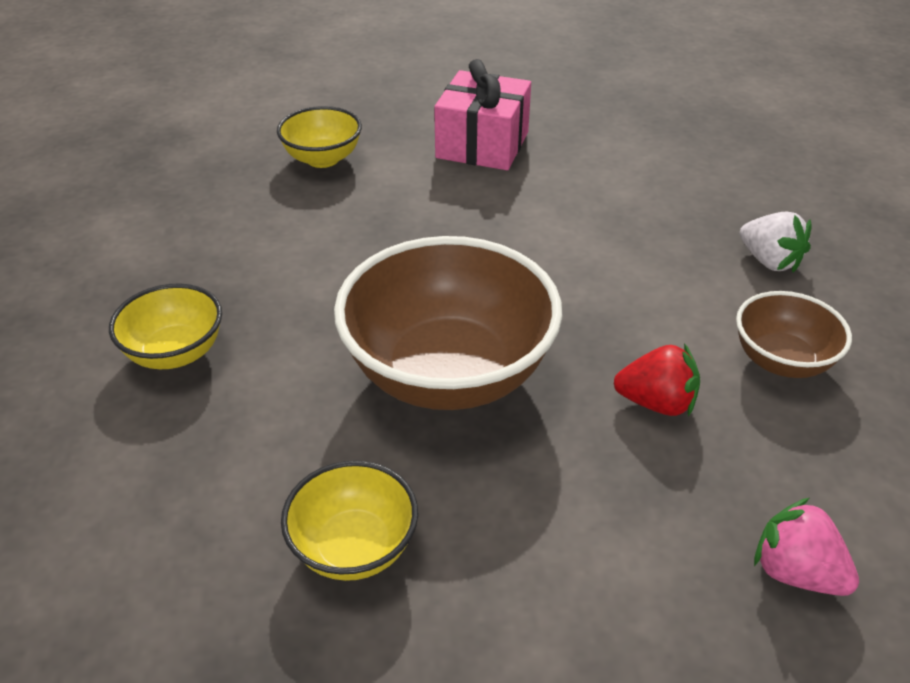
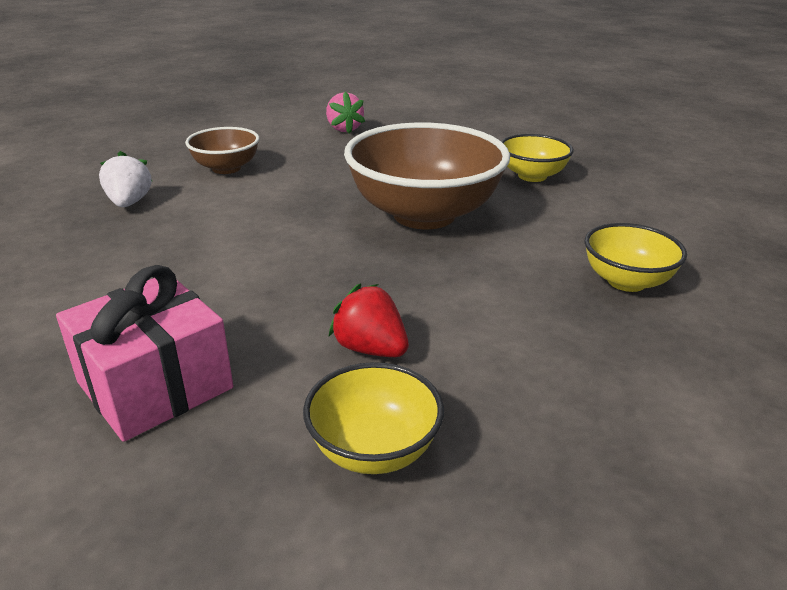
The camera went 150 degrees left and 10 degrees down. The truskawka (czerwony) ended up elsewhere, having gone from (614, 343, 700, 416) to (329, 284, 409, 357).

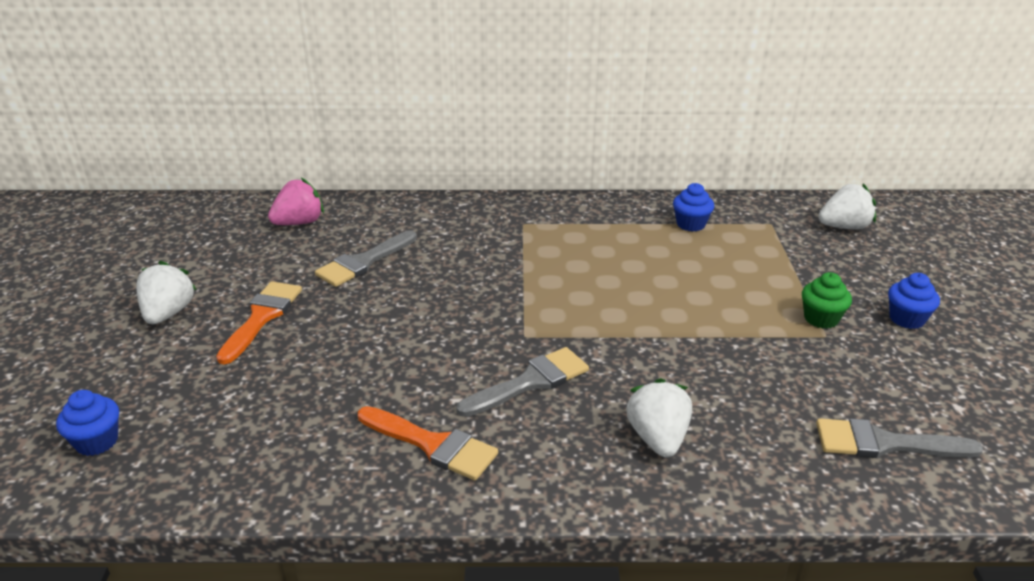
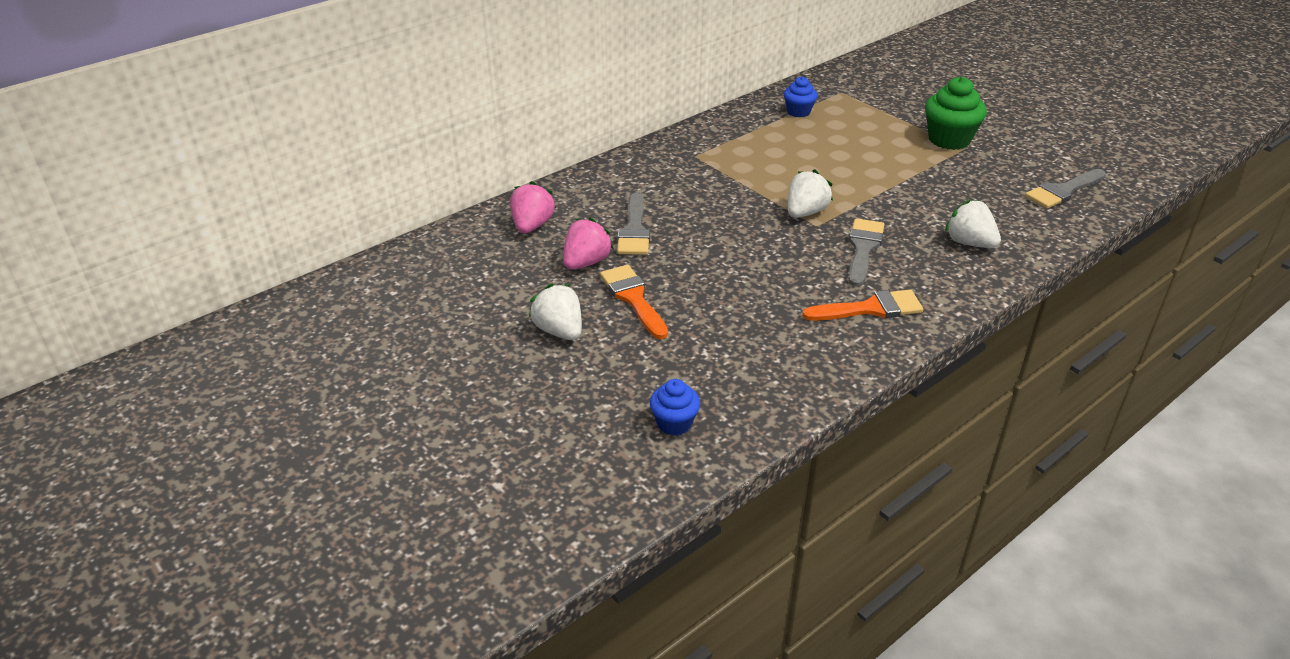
The camera went 40 degrees left and 5 degrees up. The second view gained the truskawka (różowy) at (563, 217, 614, 270). The truskawka (biały) ended up elsewhere, having gone from (818, 183, 876, 230) to (788, 169, 833, 218). The size of the muffinka (zielony) at (802, 272, 852, 329) changed by a factor of 1.70. The second view lost the muffinka (niebieski) at (888, 273, 940, 329).

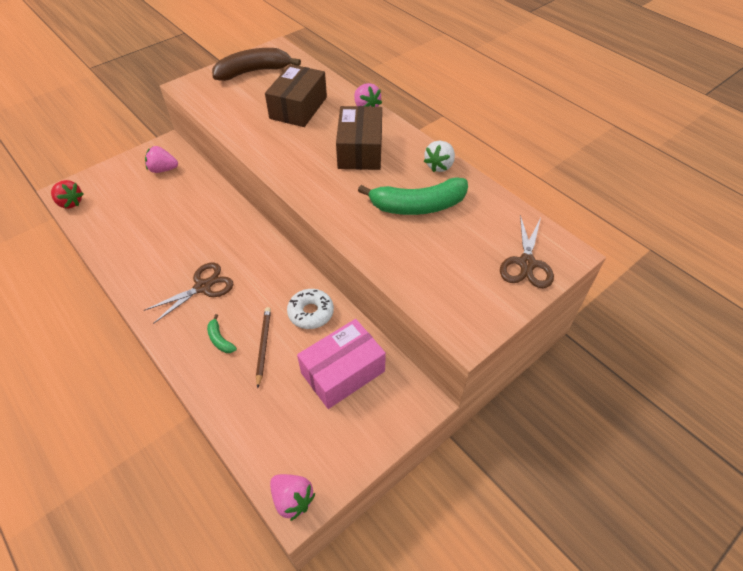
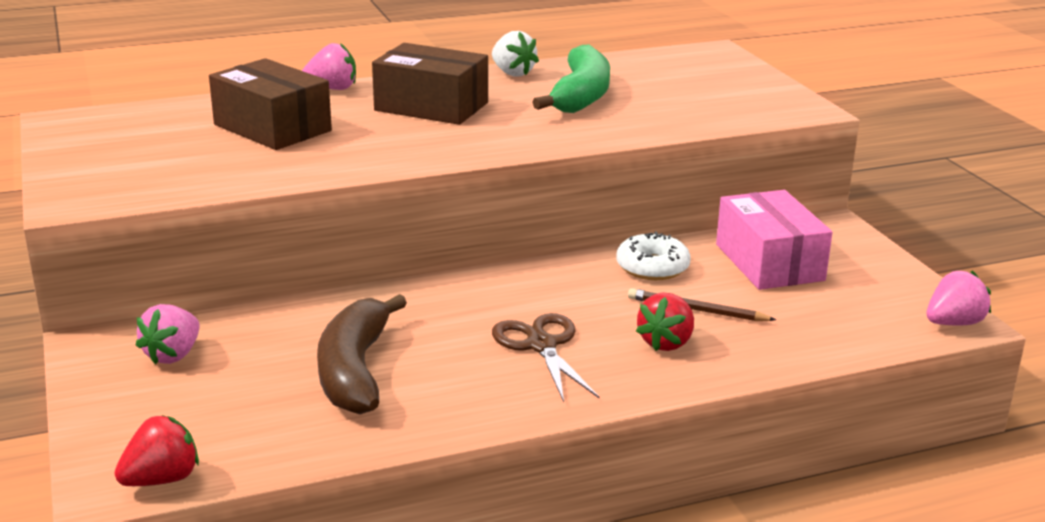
The camera went 70 degrees left and 25 degrees down. The banan (brązowy) ended up elsewhere, having gone from (212, 48, 301, 81) to (317, 294, 407, 414). Where the banan (zielony) stood at (207, 314, 237, 353), the truskawka (czerwony) came to stand at (636, 292, 694, 351). The second view lost the nożyczki (brązowy) at (500, 215, 554, 288).

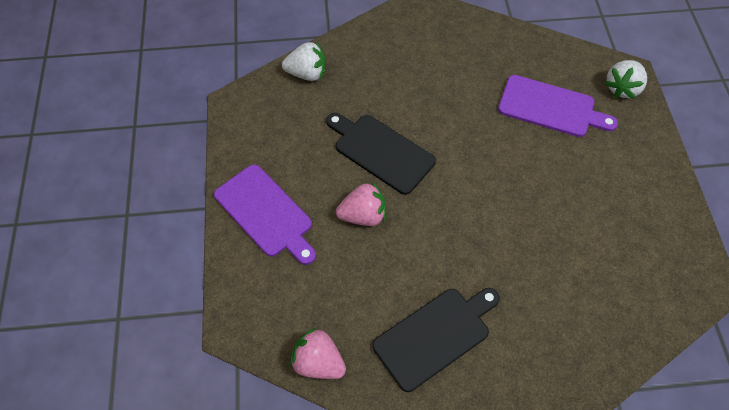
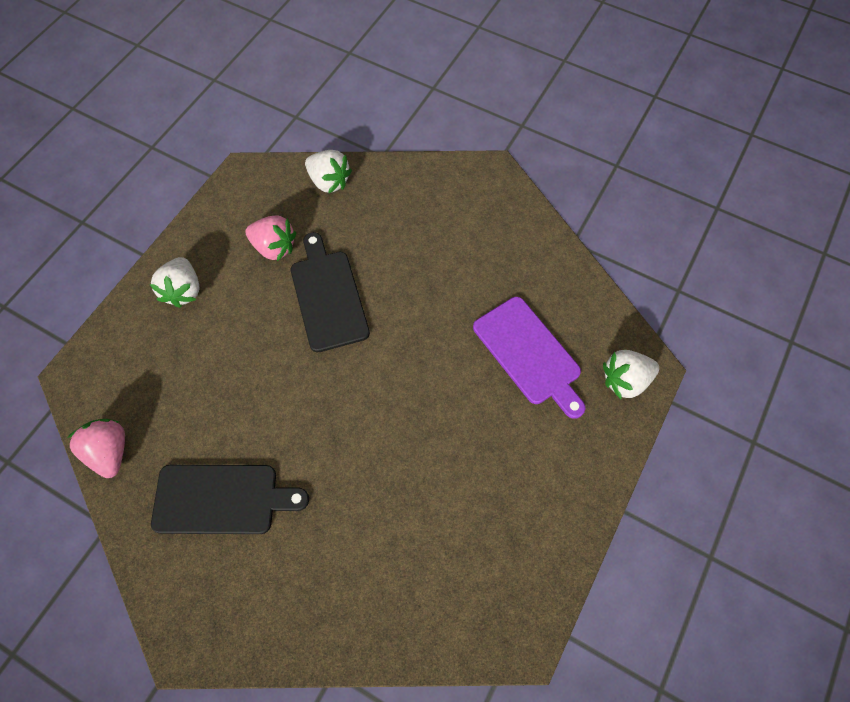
The camera went 35 degrees right and 5 degrees up. Where the deska do krojenia (fioletowy) stood at (214, 164, 316, 265), the truskawka (biały) came to stand at (150, 257, 200, 308). The truskawka (różowy) ended up elsewhere, having gone from (336, 182, 386, 226) to (245, 215, 296, 261).

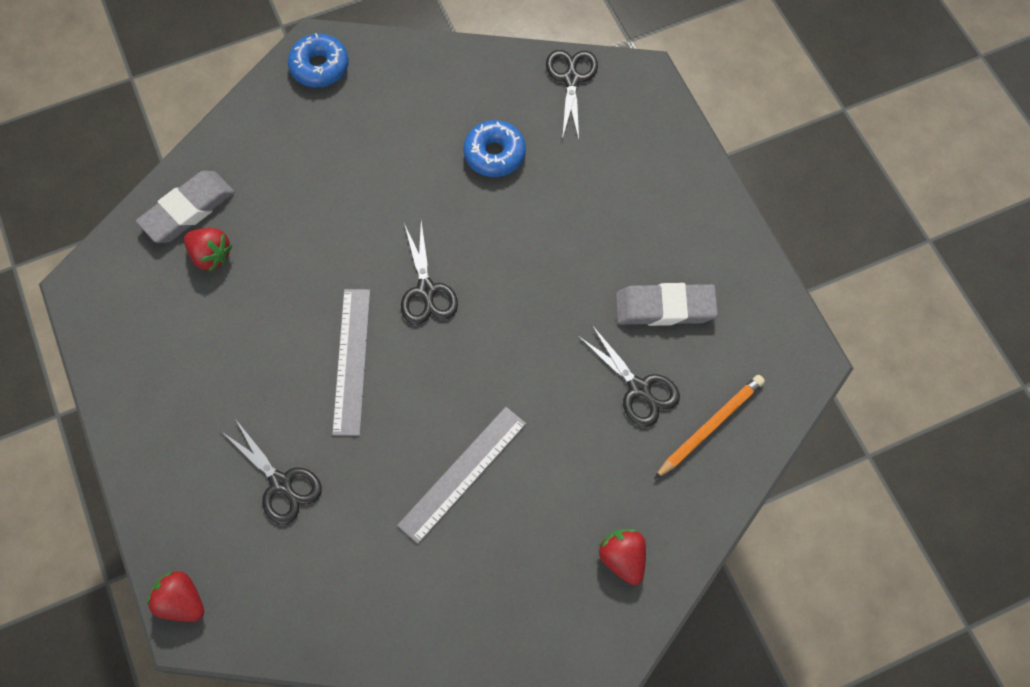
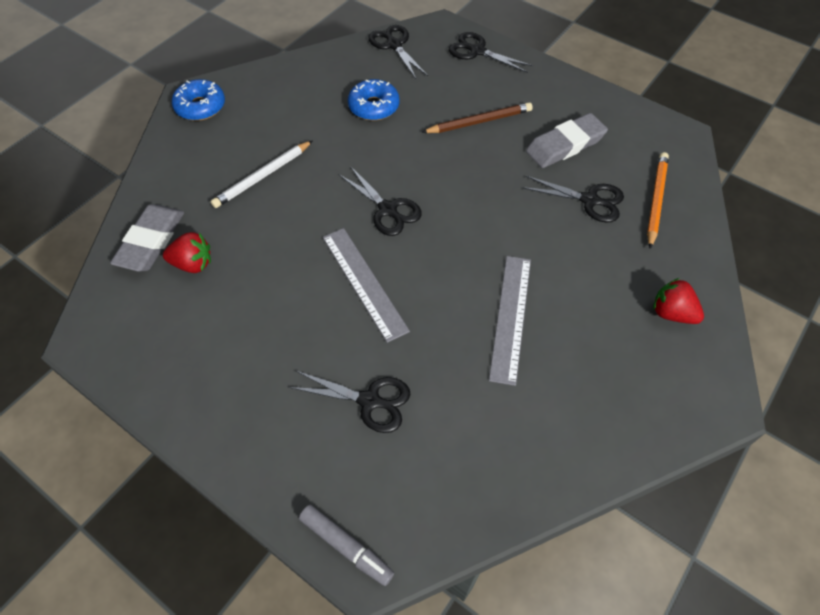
The camera went 30 degrees left and 10 degrees down. The second view gained the ołówek (biały) at (210, 140, 313, 208). Where the truskawka (czerwony) stood at (147, 571, 204, 622), the flamaster (szary) came to stand at (299, 504, 394, 586). The second view gained the ołówek (brązowy) at (421, 102, 533, 133). The second view gained the nożyczki (czarny) at (449, 32, 533, 73).

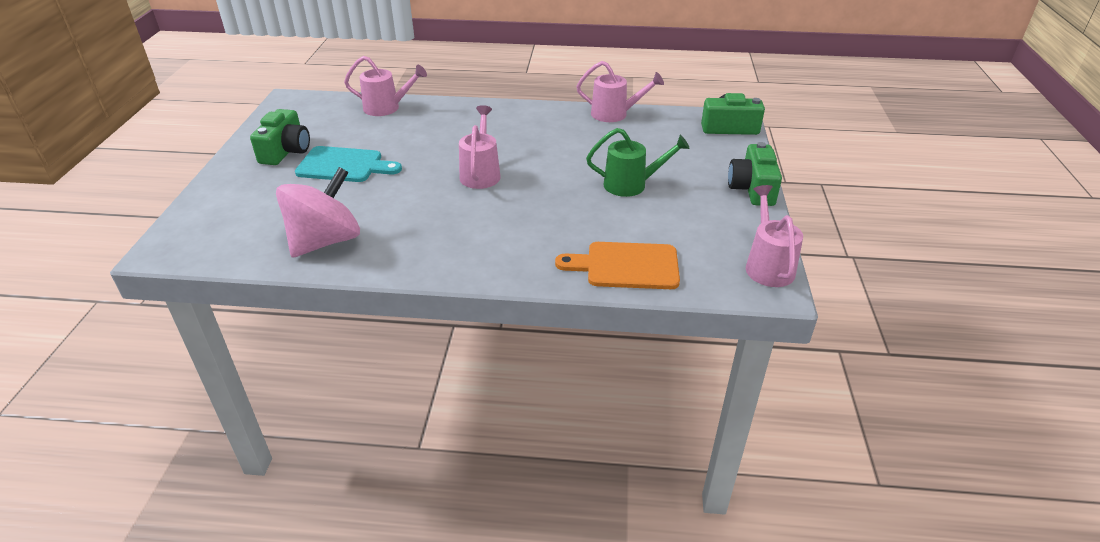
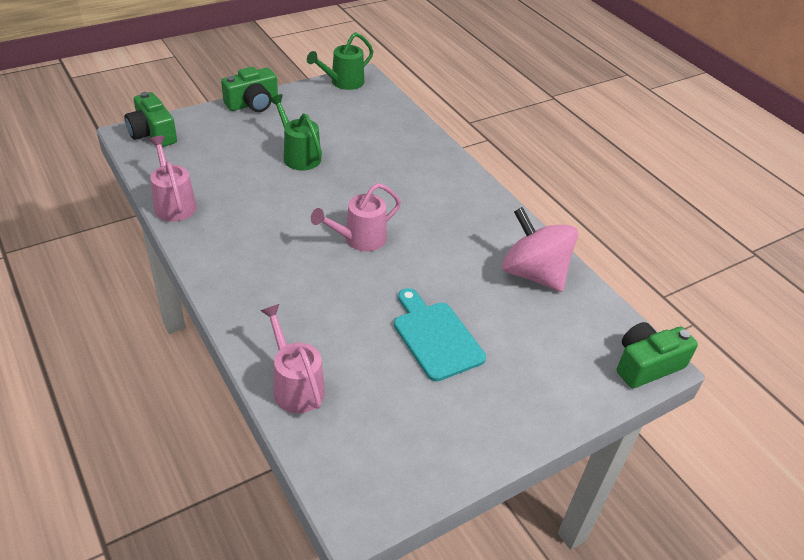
The camera went 130 degrees left and 5 degrees up. What was the konewka (różowy) at (746, 185, 803, 287) turned into the konewka (zielony) at (307, 32, 373, 90). The bączek (różowy) at (276, 167, 360, 258) ended up facing another way, 45 degrees clockwise from before. The aparat fotograficzny (zielony) ended up elsewhere, having gone from (250, 109, 310, 165) to (617, 322, 698, 388). The second view lost the deska do krojenia (pomarańczowy) at (555, 242, 680, 289).

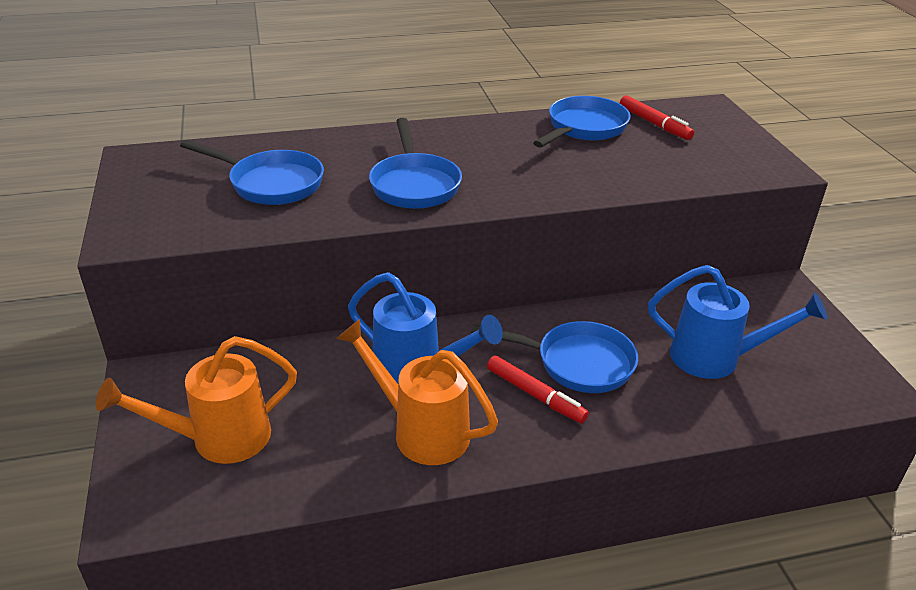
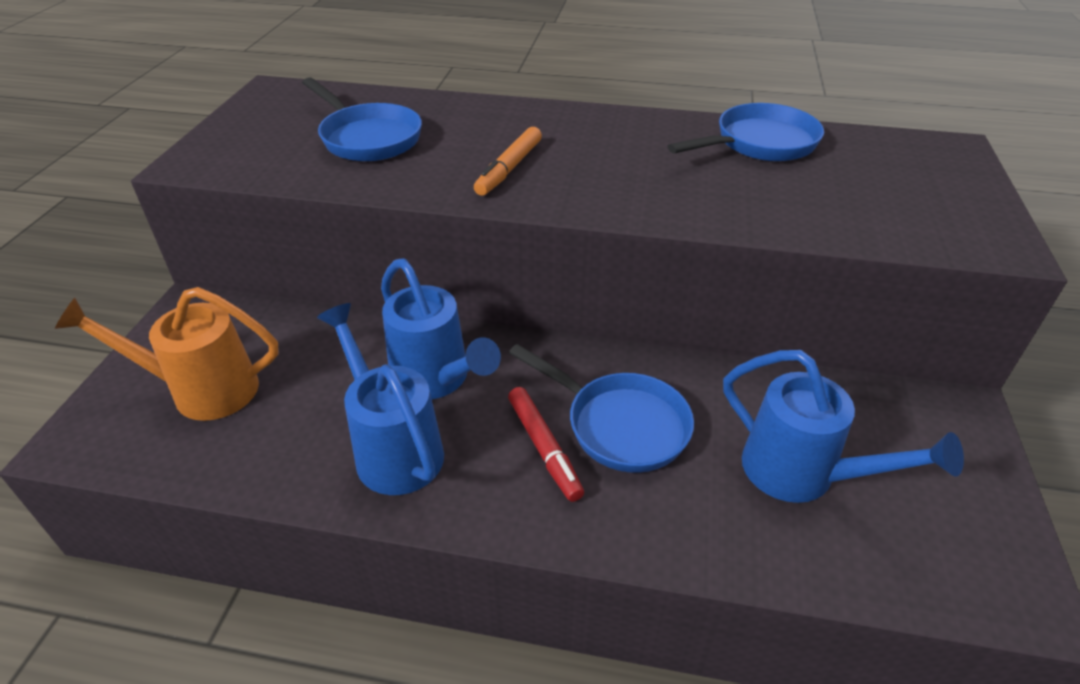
The camera went 25 degrees right and 5 degrees up. What was the konewka (pomarańczowy) at (336, 319, 498, 465) turned into the konewka (niebieski) at (317, 303, 444, 495). Where the patelnia (niebieski) stood at (369, 118, 462, 209), the flamaster (pomarańczowy) came to stand at (474, 127, 542, 196). The second view lost the flamaster (czerwony) at (620, 95, 694, 140).

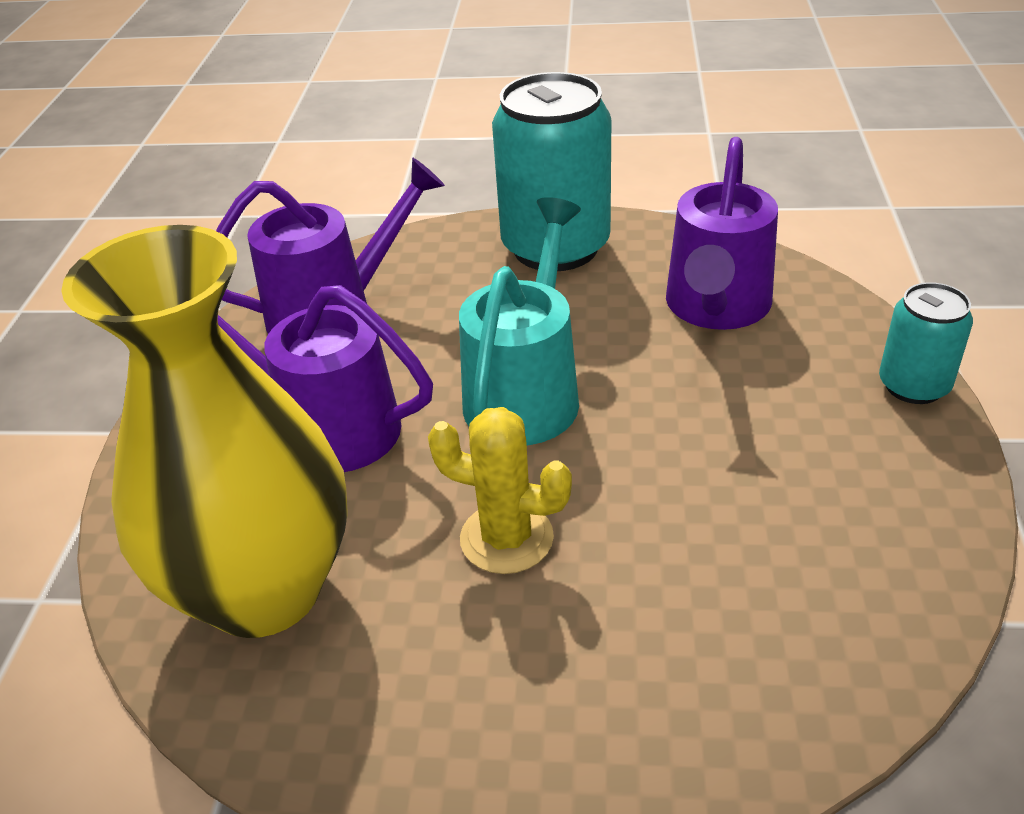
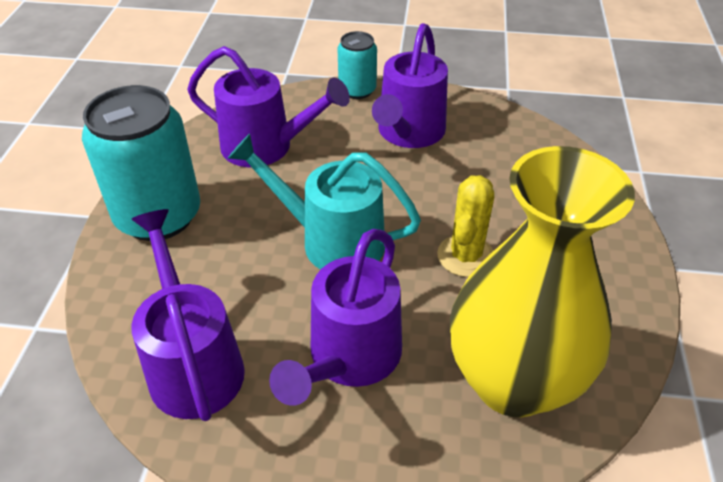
The camera went 90 degrees left and 5 degrees up. The second view gained the konewka (fioletowy) at (372, 23, 448, 148).

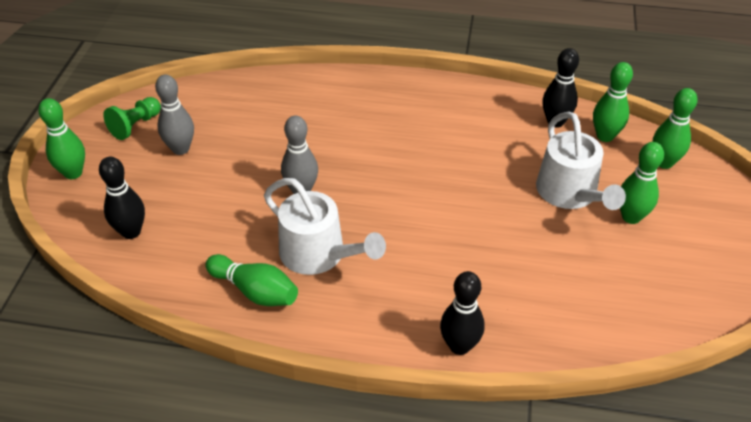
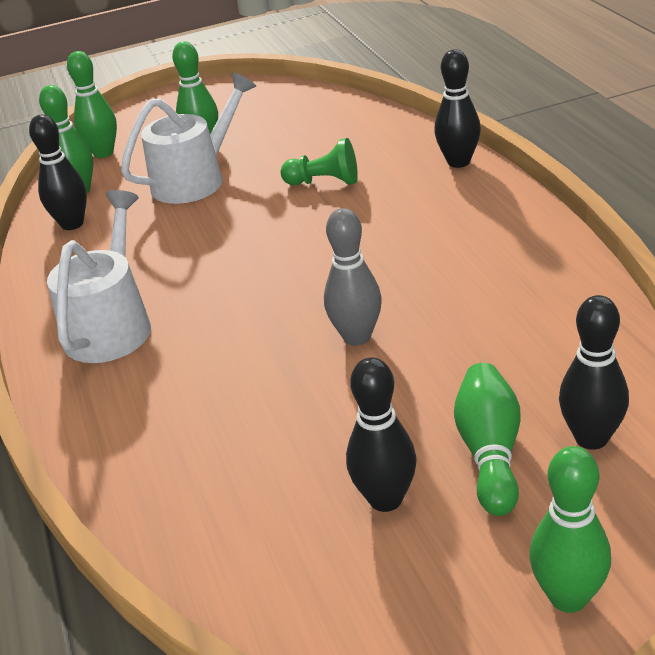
The camera went 115 degrees left and 10 degrees down. The konewka (biały) ended up elsewhere, having gone from (264, 178, 386, 275) to (47, 190, 151, 363). The pionek (zielony) ended up elsewhere, having gone from (103, 97, 161, 140) to (280, 138, 358, 185). What was the kręgiel (szary) at (155, 75, 194, 155) turned into the kręgiel (czarny) at (346, 358, 417, 512). The kręgiel (zielony) ended up elsewhere, having gone from (205, 254, 298, 306) to (454, 363, 521, 516).

